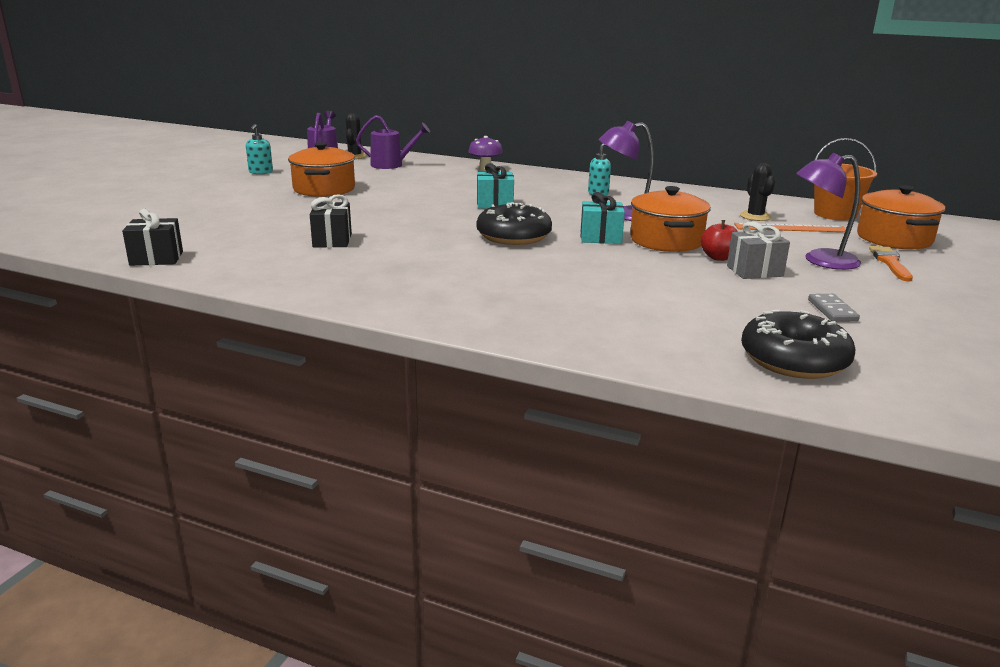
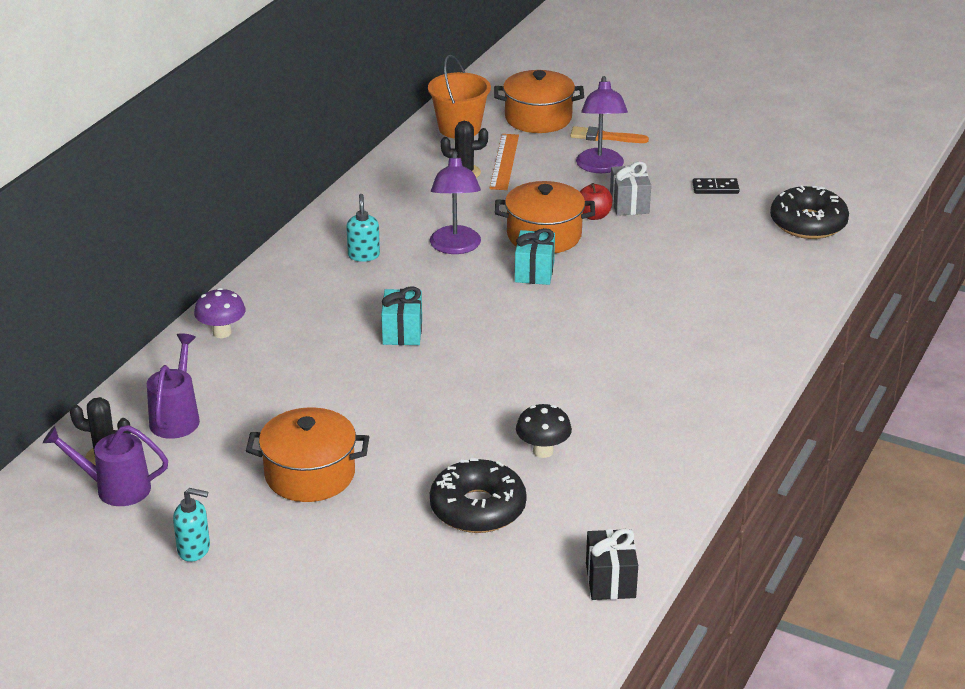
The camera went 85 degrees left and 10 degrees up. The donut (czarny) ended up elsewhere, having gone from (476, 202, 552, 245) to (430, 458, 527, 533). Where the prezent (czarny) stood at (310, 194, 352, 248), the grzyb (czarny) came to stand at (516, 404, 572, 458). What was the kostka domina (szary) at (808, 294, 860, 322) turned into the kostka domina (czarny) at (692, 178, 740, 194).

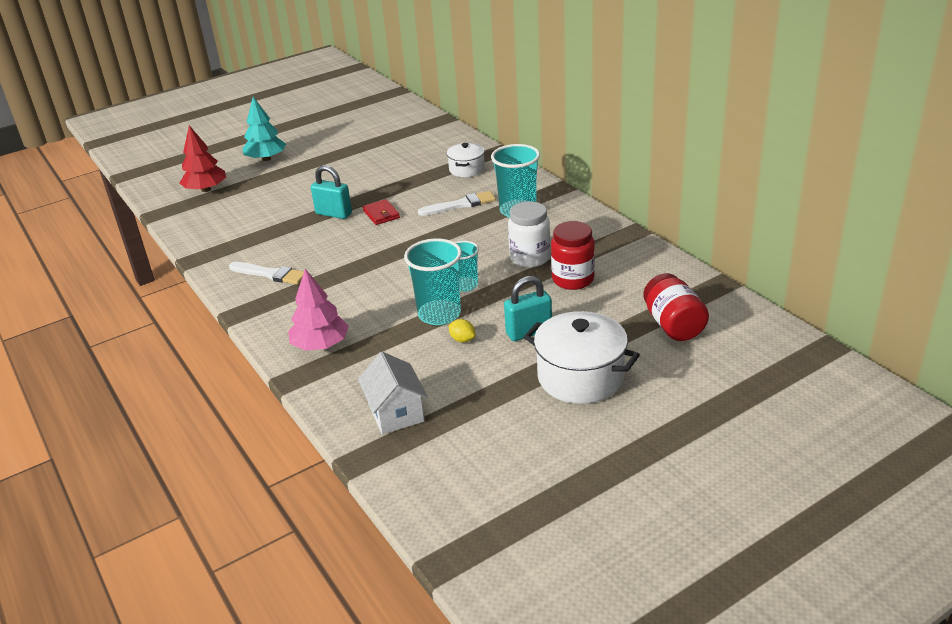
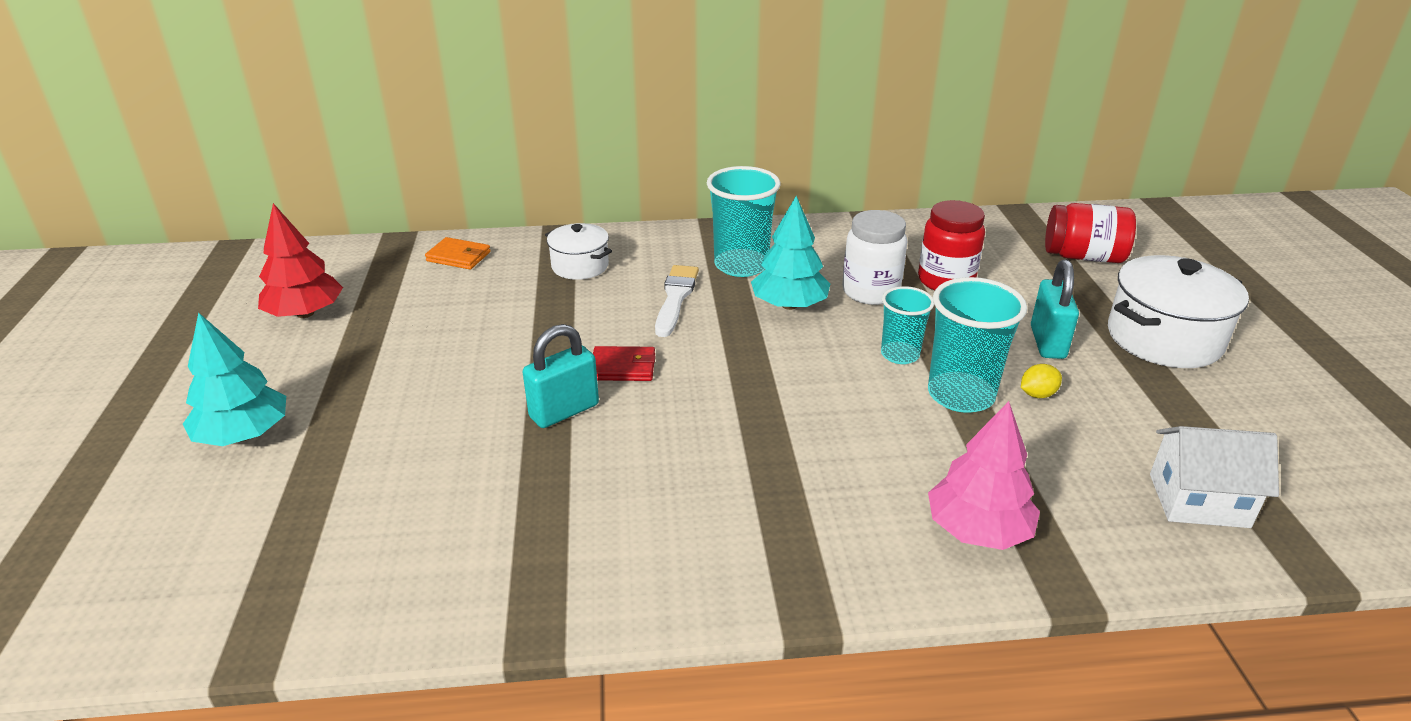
The camera went 65 degrees left and 0 degrees up. The drzewko (czerwony) ended up elsewhere, having gone from (179, 125, 226, 192) to (258, 203, 343, 318). The second view gained the portfel (pomarańczowy) at (425, 237, 491, 269). The second view gained the drzewko (turkusowy) at (751, 196, 830, 310). The second view lost the pędzel (biały) at (229, 262, 304, 285).

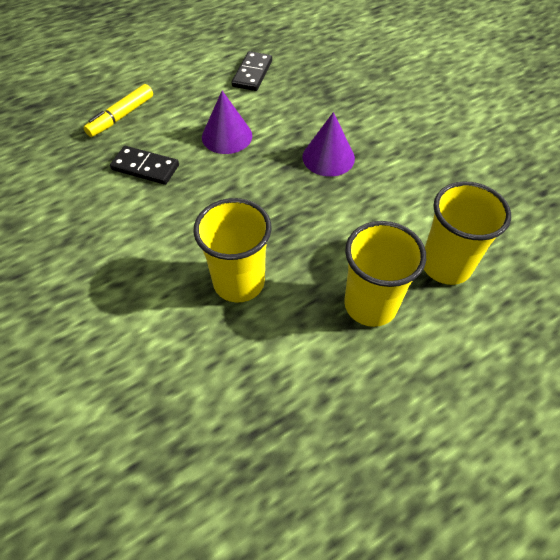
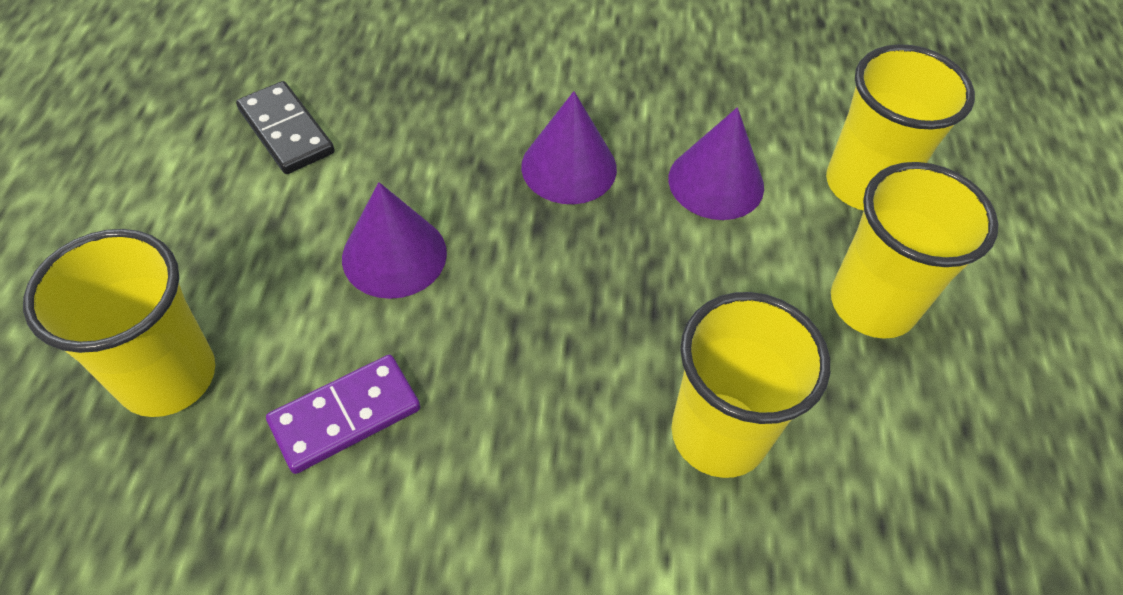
The camera went 55 degrees left and 0 degrees up. Where the flamaster (żółty) stood at (84, 84, 153, 137), the szklanka (żółty) came to stand at (23, 229, 215, 417). What was the kostka domina (czarny) at (110, 146, 179, 185) turned into the kostka domina (fioletowy) at (266, 355, 420, 474). The second view gained the stożek (fioletowy) at (668, 107, 764, 220).

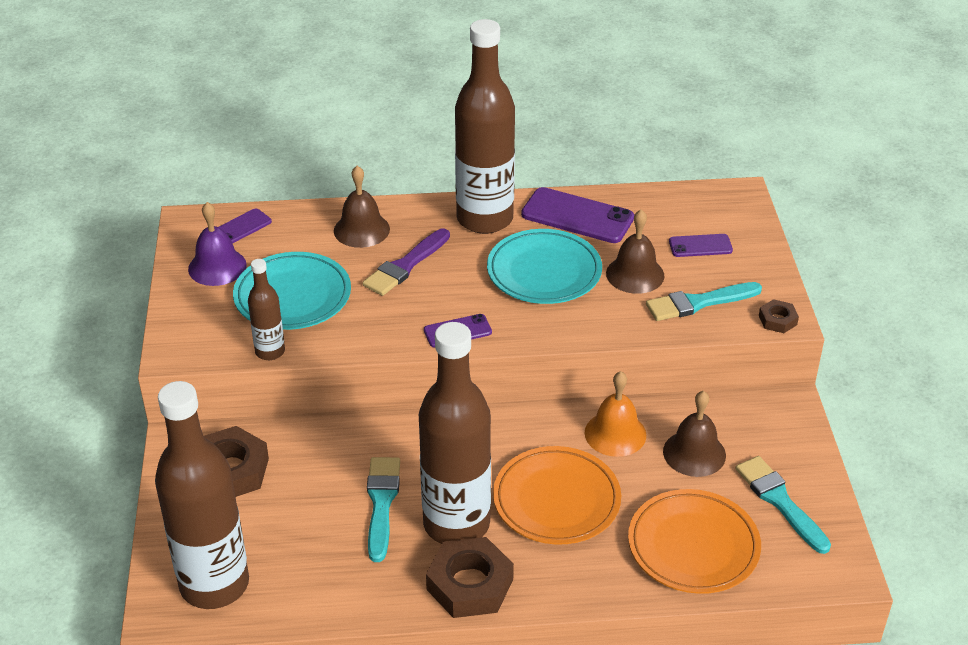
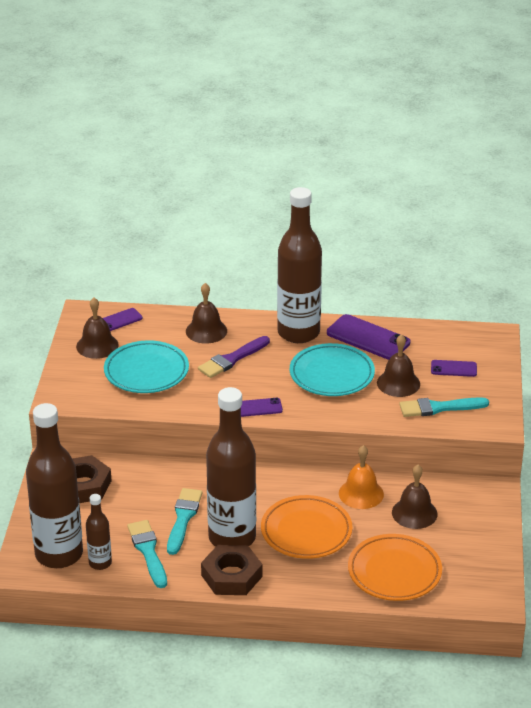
The camera went 10 degrees right and 5 degrees down. What was the dzwonek (fioletowy) at (188, 202, 247, 286) turned into the dzwonek (brązowy) at (76, 298, 119, 359). The butelka (brązowy) ended up elsewhere, having gone from (248, 259, 285, 360) to (86, 494, 112, 570). The pędzel (turkusowy) ended up elsewhere, having gone from (735, 456, 831, 554) to (127, 520, 167, 588). The second view lost the nakrętka (brązowy) at (759, 299, 799, 333).

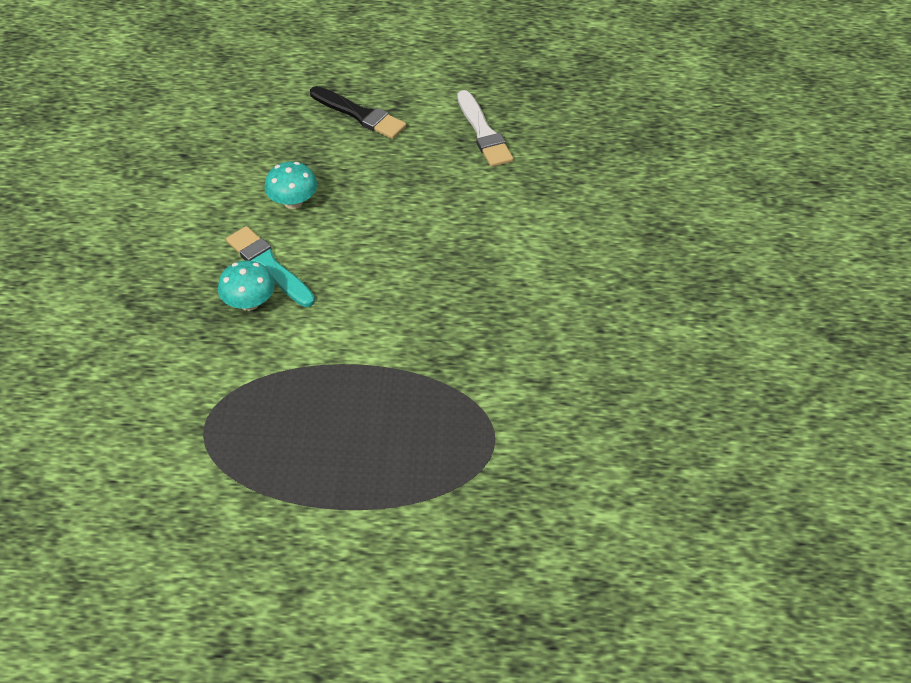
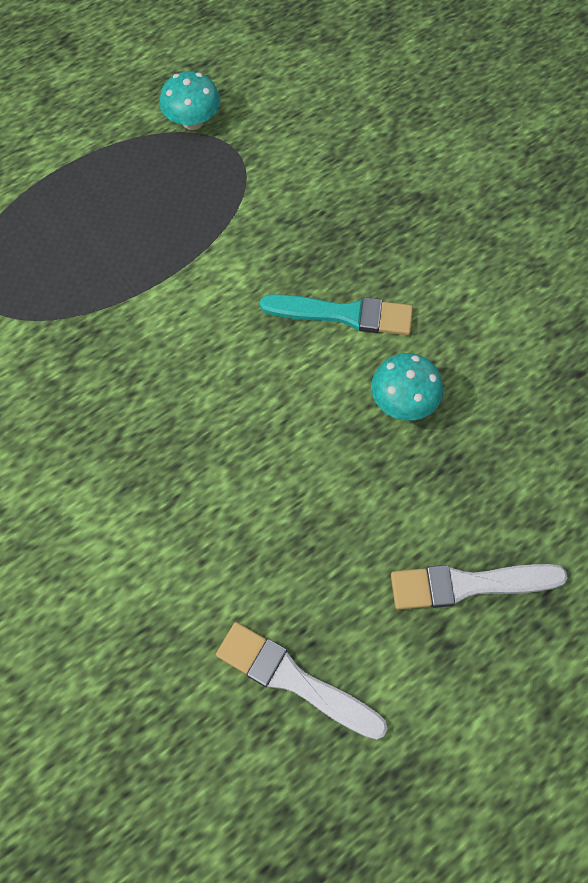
The camera went 140 degrees right and 15 degrees up. The grzyb (turkusowy) ended up elsewhere, having gone from (218, 261, 275, 311) to (160, 71, 220, 130). What was the pędzel (czarny) at (310, 86, 406, 139) turned into the pędzel (biały) at (391, 564, 568, 610).

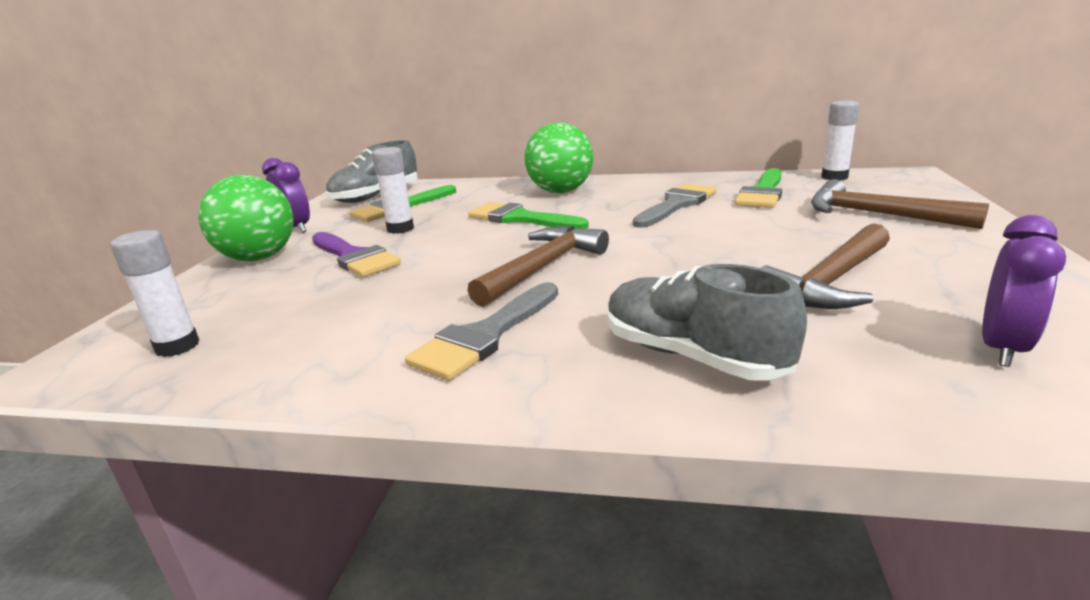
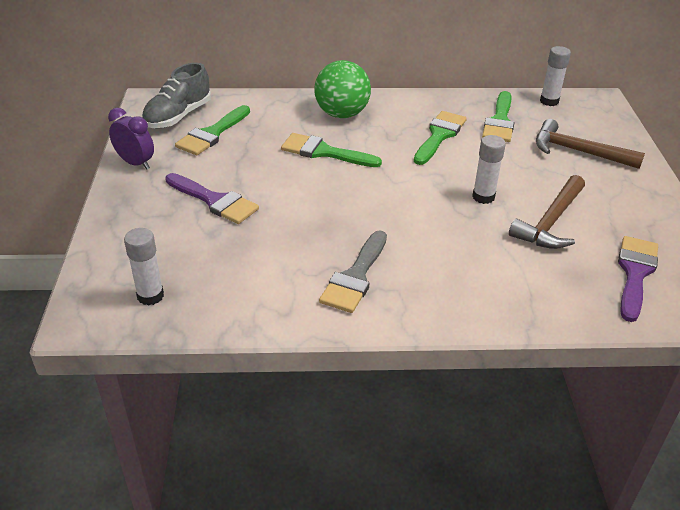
The camera went 15 degrees left and 15 degrees up. What was the pędzel (szary) at (633, 183, 717, 228) turned into the pędzel (zielony) at (414, 111, 467, 165). The klej w sztyfcie (biały) ended up elsewhere, having gone from (372, 147, 414, 234) to (472, 135, 506, 204). Where the budzik (fioletowy) stood at (982, 215, 1066, 367), the pędzel (fioletowy) came to stand at (618, 236, 658, 322). The second view lost the piłka (zielony) at (198, 175, 293, 261). The second view lost the młotek (brązowy) at (467, 226, 609, 307). The second view lost the but (szary) at (608, 264, 807, 381).

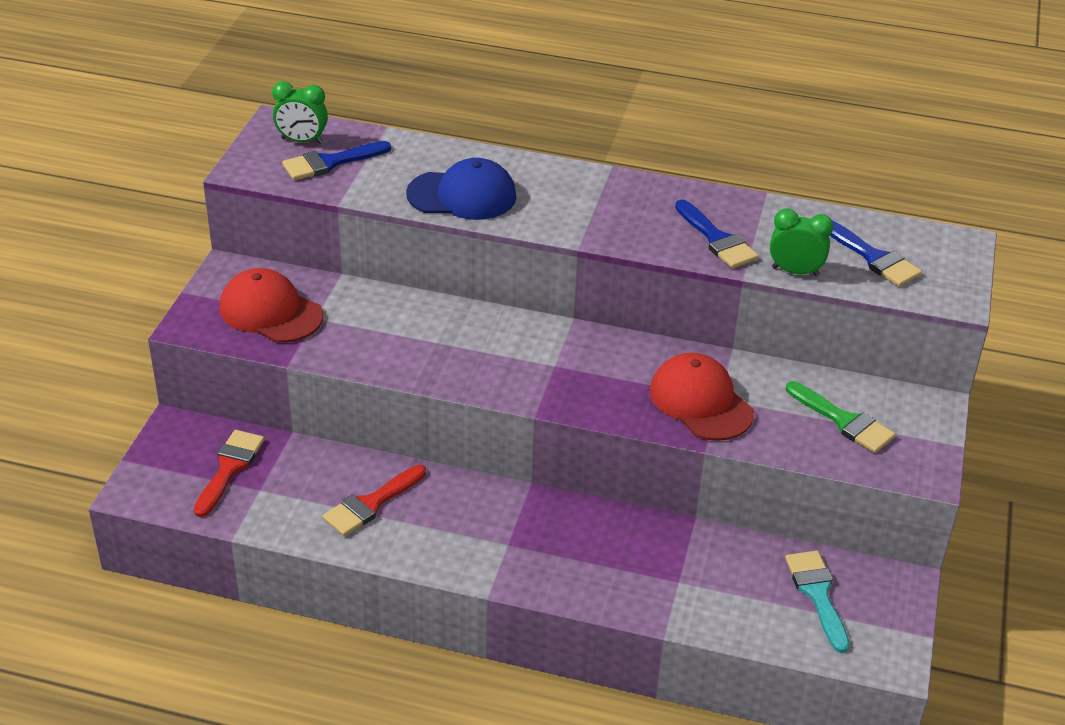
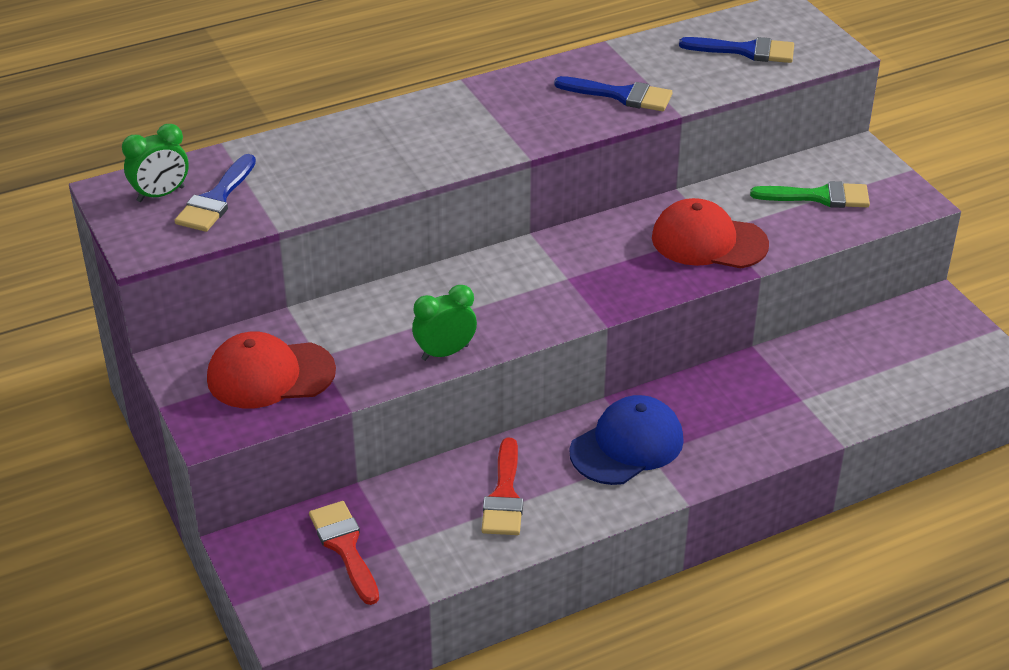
The camera went 40 degrees left and 0 degrees up. The budzik (zielony) ended up elsewhere, having gone from (770, 208, 833, 276) to (412, 285, 477, 361). The czapka (niebieski) ended up elsewhere, having gone from (406, 158, 517, 220) to (569, 395, 684, 485). The second view lost the pędzel (turkusowy) at (785, 551, 850, 653).

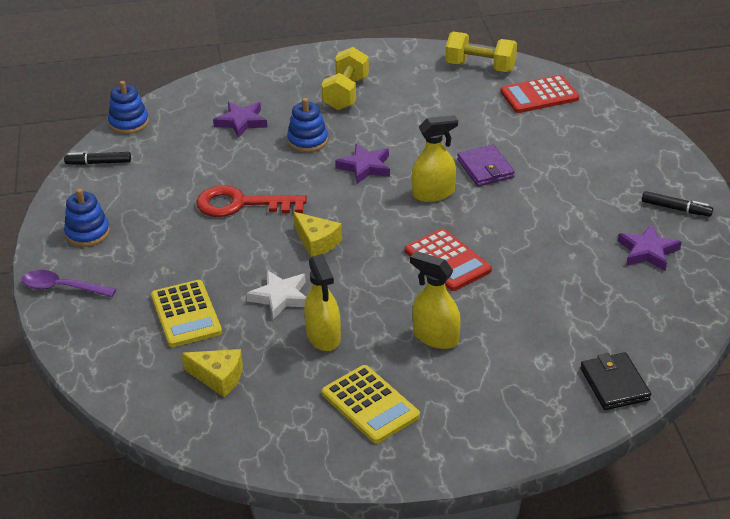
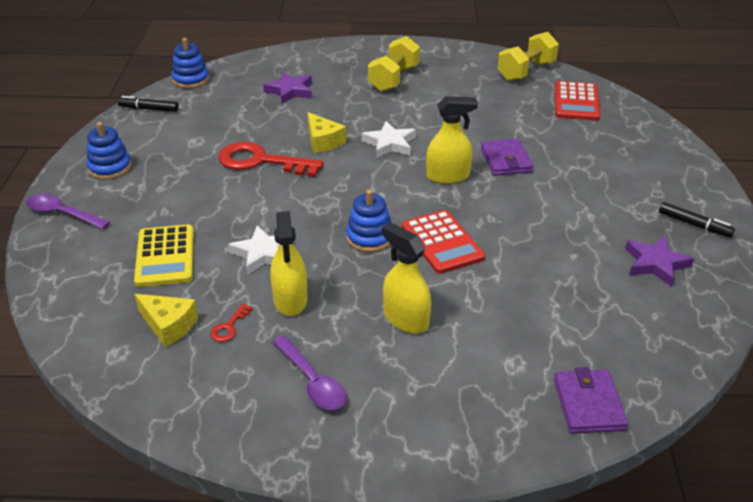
The camera went 10 degrees right and 0 degrees up. The second view gained the klucz (czerwony) at (210, 304, 253, 342). Where the kalkulator (żółty) stood at (322, 365, 420, 443), the łyżka (fioletowy) came to stand at (273, 336, 346, 410). The ser (żółty) ended up elsewhere, having gone from (293, 212, 342, 257) to (308, 112, 346, 153). The zabawka nakładanka (niebieski) ended up elsewhere, having gone from (287, 98, 328, 152) to (346, 189, 391, 252). What was the gwiazda (fioletowy) at (335, 144, 390, 184) turned into the gwiazda (biały) at (361, 121, 416, 158). The hantel (żółty) at (446, 32, 517, 72) ended up facing another way, 75 degrees counterclockwise from before. What was the portfel (czarny) at (580, 352, 651, 410) turned into the portfel (fioletowy) at (554, 367, 628, 434). The kalkulator (czerwony) at (500, 75, 579, 113) ended up facing another way, 75 degrees counterclockwise from before.

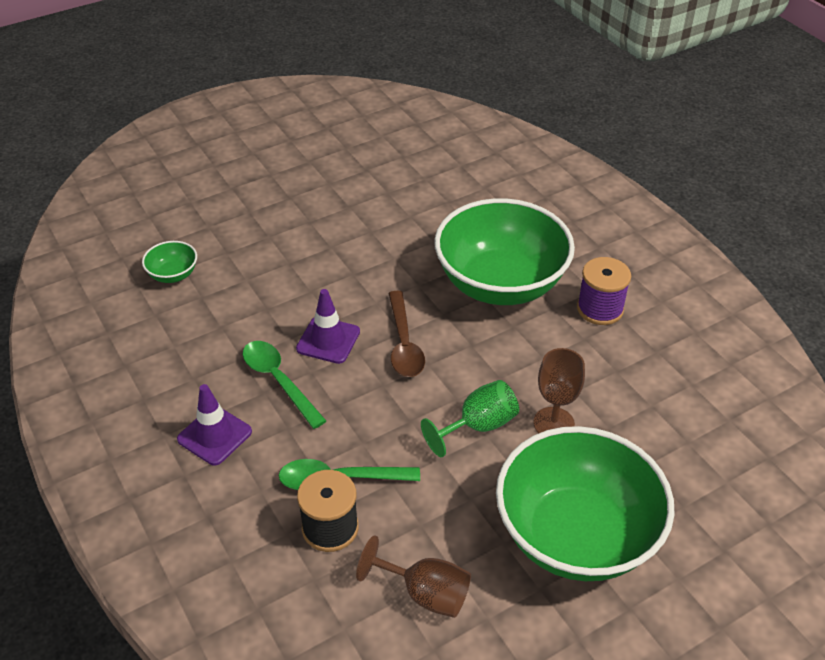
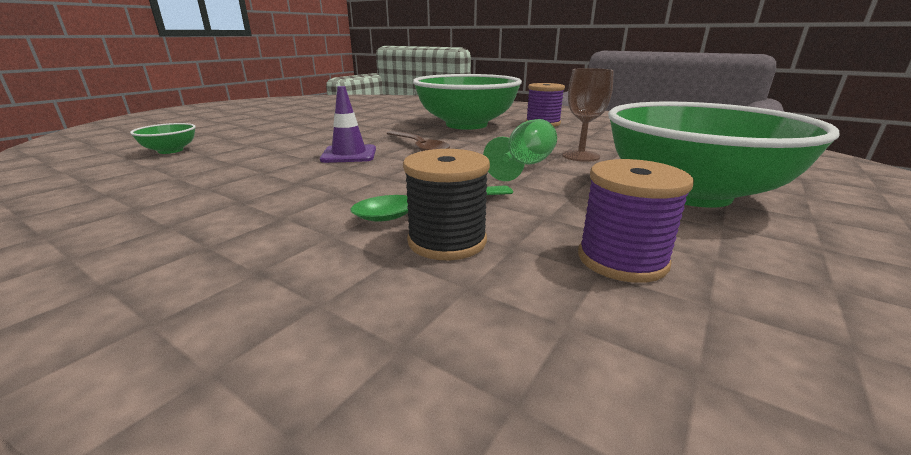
The camera went 25 degrees left and 20 degrees down. Where the kielich (brązowy) stood at (356, 536, 471, 618), the szpulka (fioletowy) came to stand at (578, 159, 694, 283). The second view lost the pachołek (fioletowy) at (177, 384, 252, 465). The second view lost the łyżka (zielony) at (243, 341, 326, 429).

